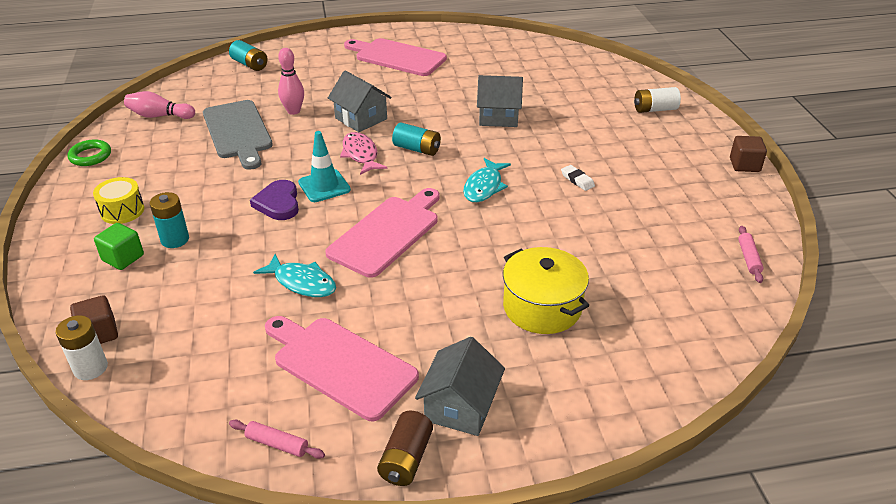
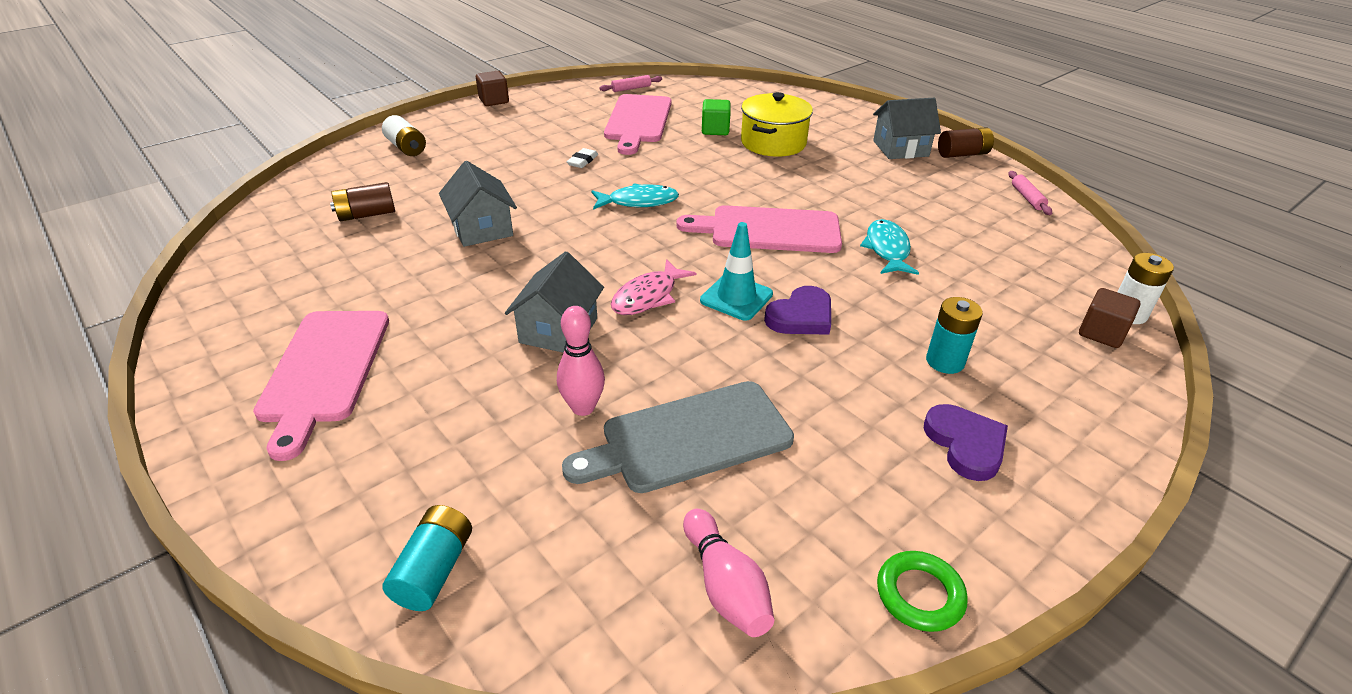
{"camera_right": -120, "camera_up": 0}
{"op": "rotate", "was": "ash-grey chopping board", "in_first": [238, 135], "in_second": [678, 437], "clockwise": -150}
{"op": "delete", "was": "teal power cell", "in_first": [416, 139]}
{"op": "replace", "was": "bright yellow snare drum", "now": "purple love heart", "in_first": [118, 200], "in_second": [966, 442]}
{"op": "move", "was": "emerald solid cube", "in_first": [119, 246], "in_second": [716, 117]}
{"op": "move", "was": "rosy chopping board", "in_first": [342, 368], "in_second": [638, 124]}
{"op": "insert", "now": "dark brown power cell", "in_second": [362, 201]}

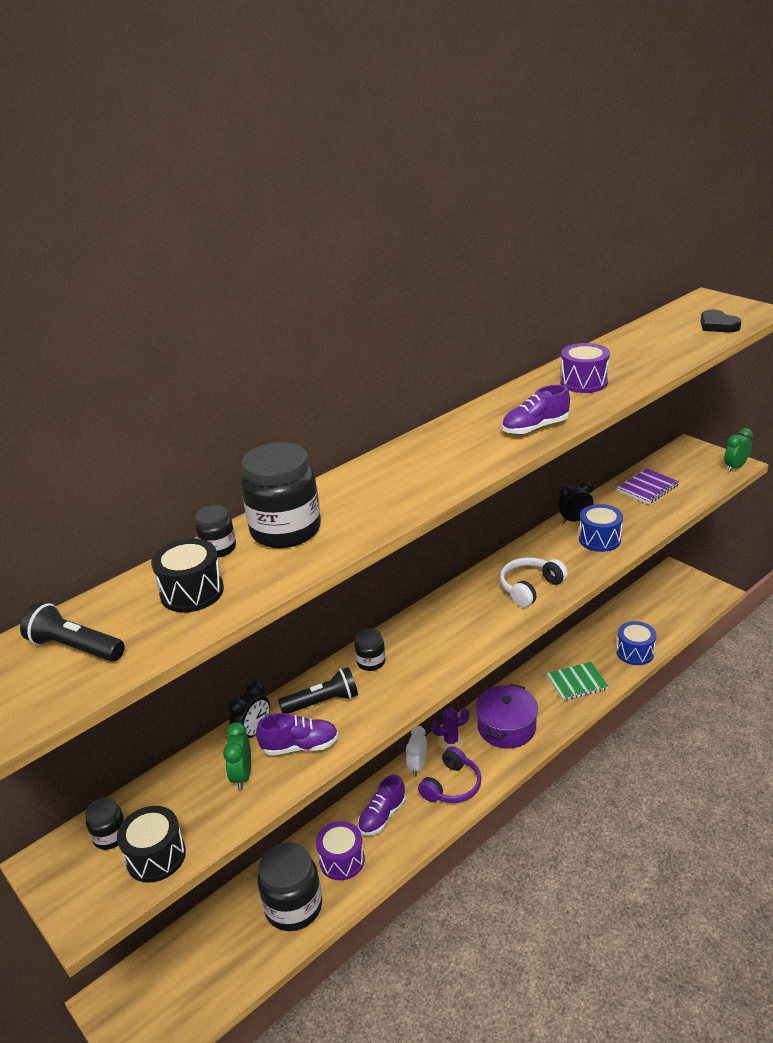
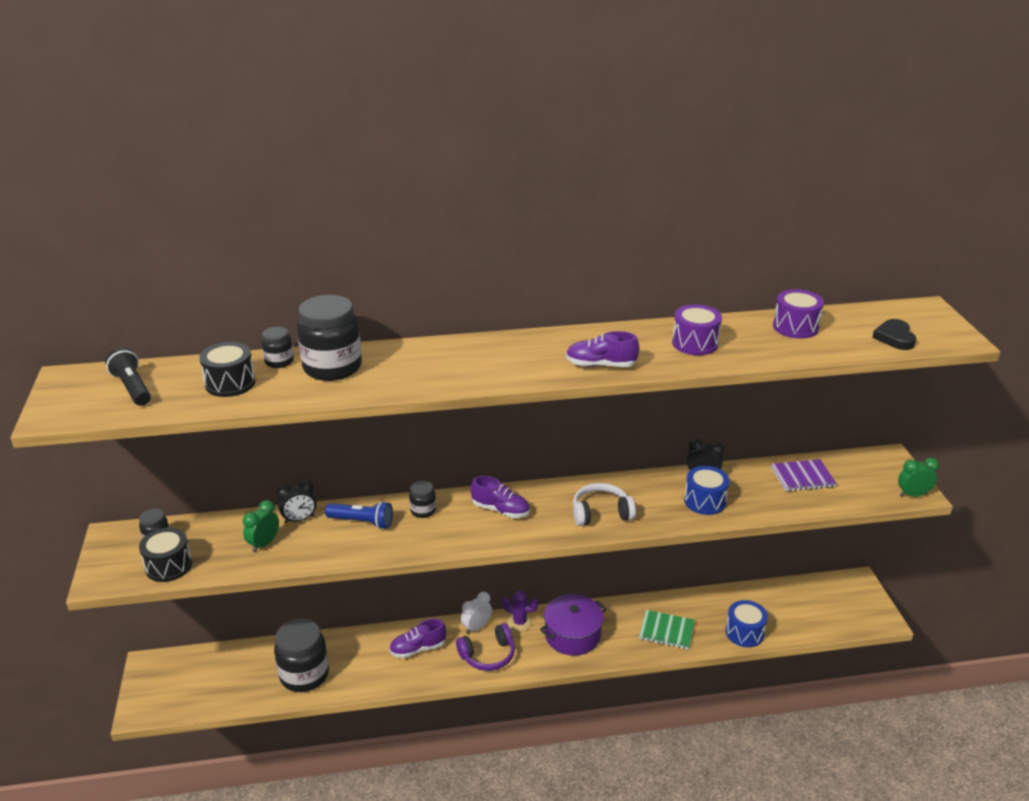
{"camera_right": 30, "camera_up": 0}
{"op": "recolor", "was": "black flashlight", "now": "blue flashlight", "in_first": [318, 690], "in_second": [359, 515]}
{"op": "move", "was": "purple shoe", "in_first": [297, 734], "in_second": [500, 497]}
{"op": "move", "was": "purple snare drum", "in_first": [340, 850], "in_second": [798, 314]}

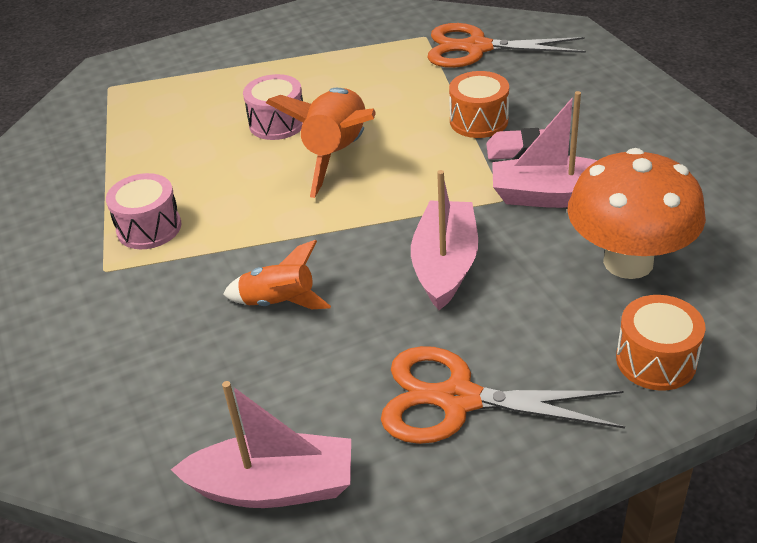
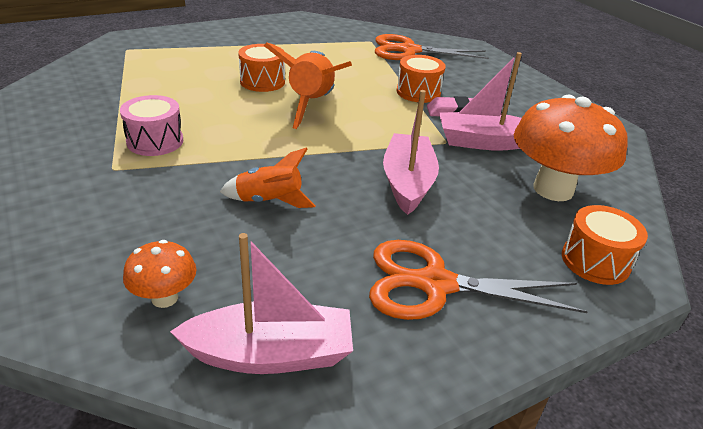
{"camera_right": -10, "camera_up": -5}
{"op": "recolor", "was": "rosy snare drum", "now": "bright orange snare drum", "in_first": [273, 107], "in_second": [261, 68]}
{"op": "insert", "now": "bright orange fungus", "in_second": [160, 274]}

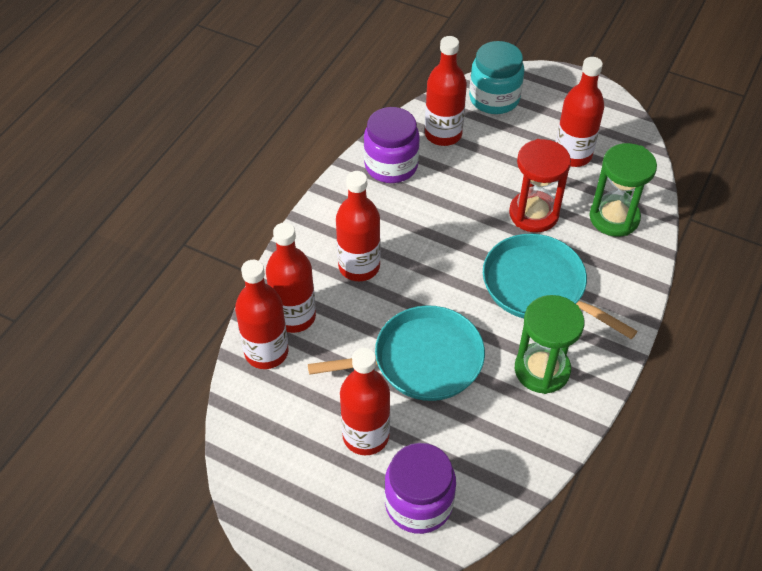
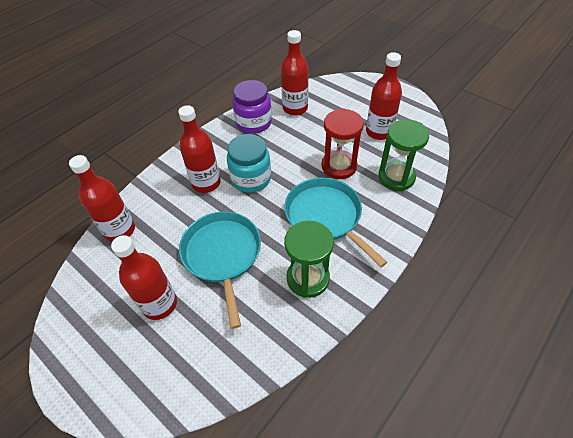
{"camera_right": 15, "camera_up": 0}
{"op": "move", "was": "teal jar", "in_first": [496, 77], "in_second": [249, 163]}
{"op": "delete", "was": "scarlet flask", "in_first": [291, 278]}
{"op": "rotate", "was": "teal skillet", "in_first": [396, 353], "in_second": [220, 270], "clockwise": -105}
{"op": "delete", "was": "purple jar", "in_first": [420, 488]}

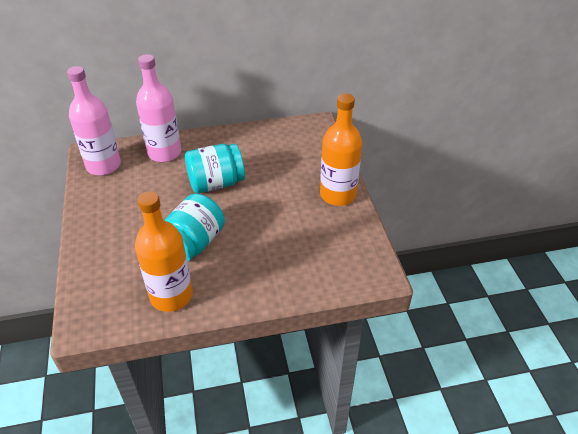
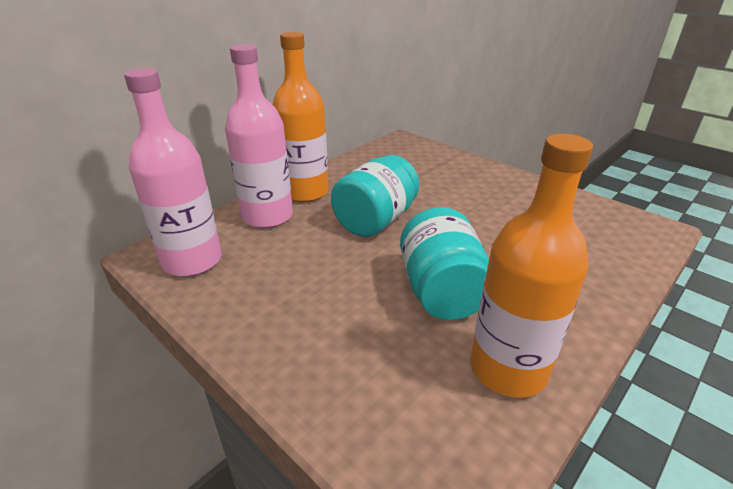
{"camera_right": -35, "camera_up": -10}
{"op": "move", "was": "bright orange flask", "in_first": [341, 149], "in_second": [301, 117]}

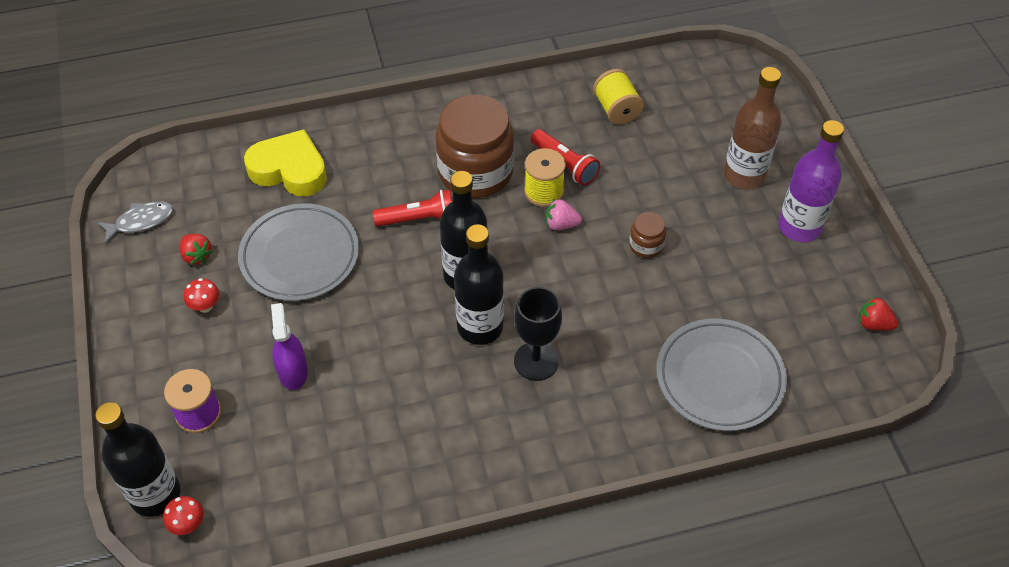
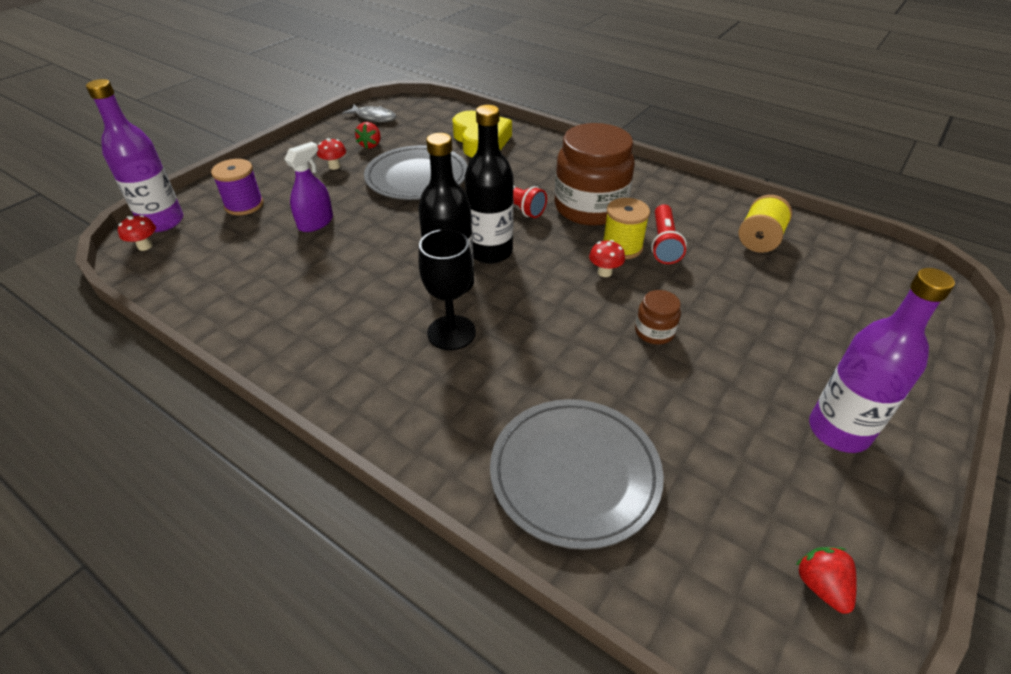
{"camera_right": 50, "camera_up": -10}
{"op": "delete", "was": "dark brown flask", "in_first": [753, 128]}
{"op": "replace", "was": "rosy berry", "now": "scarlet fungus", "in_first": [564, 214], "in_second": [607, 258]}
{"op": "recolor", "was": "black flask", "now": "purple flask", "in_first": [138, 459], "in_second": [134, 155]}

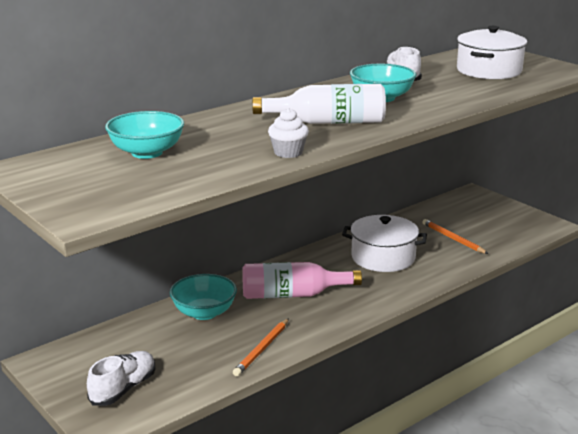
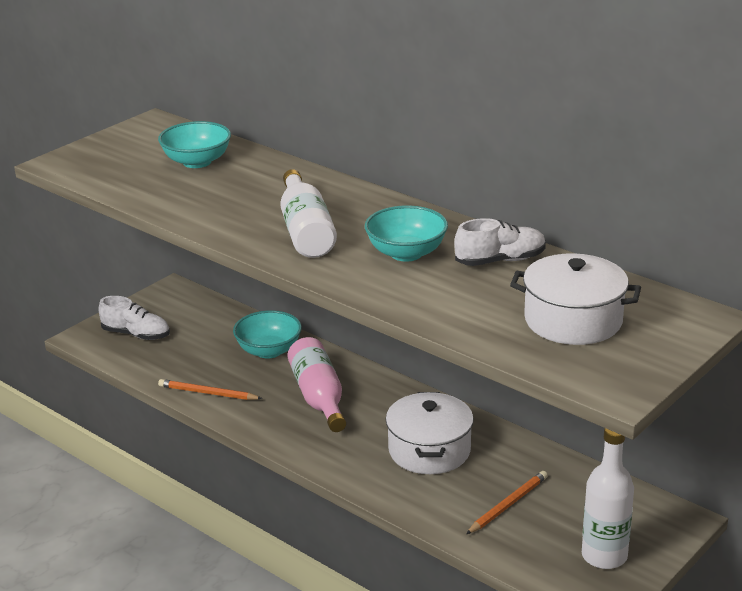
{"camera_right": 80, "camera_up": 5}
{"op": "delete", "was": "white cupcake", "in_first": [288, 133]}
{"op": "insert", "now": "white flask", "in_second": [608, 498]}

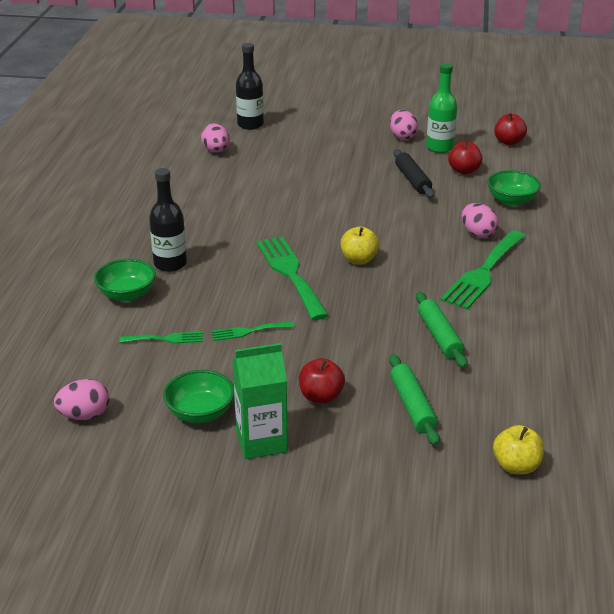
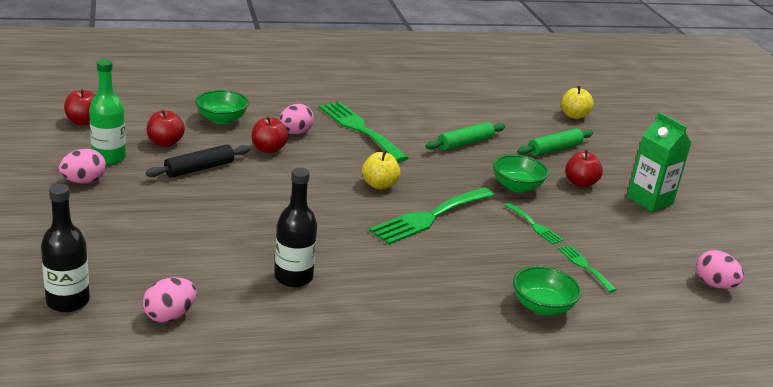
{"camera_right": -115, "camera_up": -5}
{"op": "move", "was": "black flask", "in_first": [168, 220], "in_second": [296, 227]}
{"op": "rotate", "was": "emerald dinner fork", "in_first": [482, 270], "in_second": [363, 132], "clockwise": -135}
{"op": "move", "was": "emerald deep dish", "in_first": [198, 396], "in_second": [521, 173]}
{"op": "insert", "now": "scarlet toy apple", "in_second": [270, 134]}

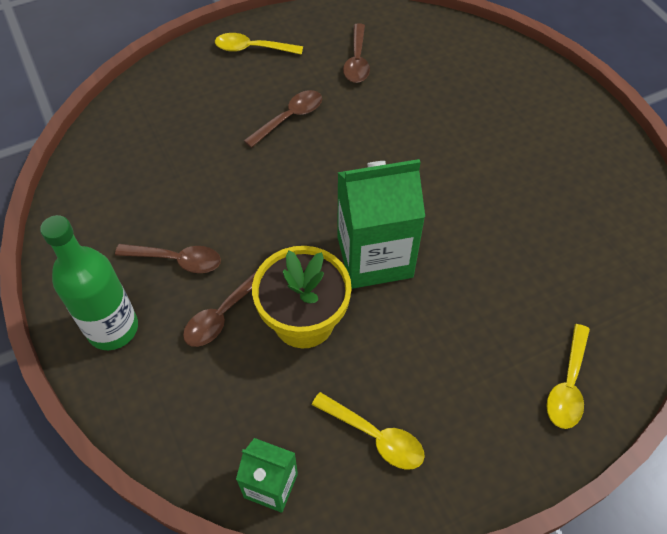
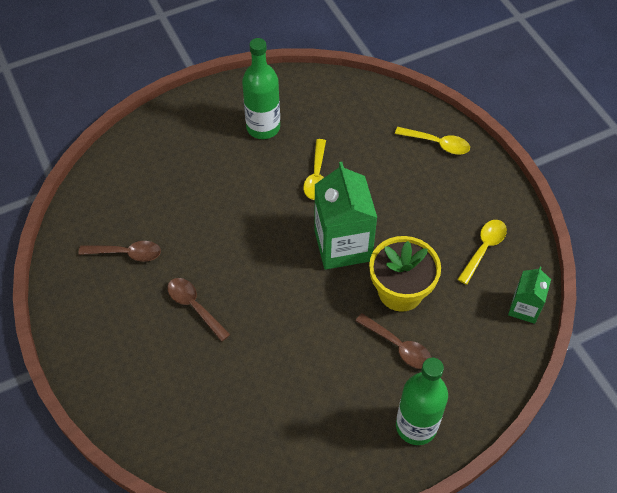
{"camera_right": -90, "camera_up": 0}
{"op": "move", "was": "bright yellow teaspoon", "in_first": [259, 44], "in_second": [314, 169]}
{"op": "delete", "was": "dark brown teaspoon", "in_first": [168, 258]}
{"op": "insert", "now": "emerald flask", "in_second": [261, 88]}

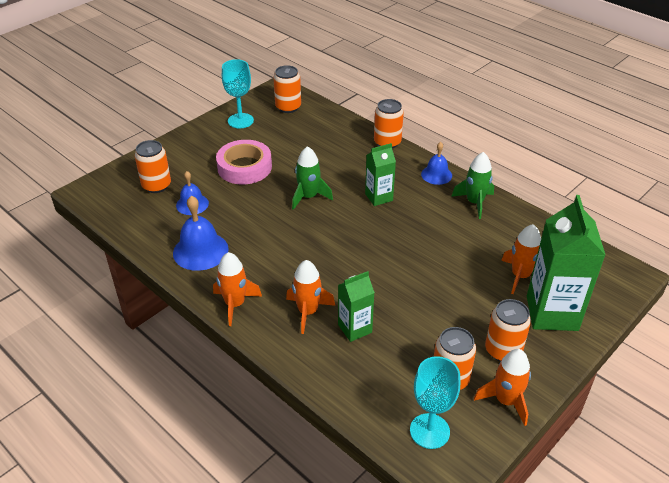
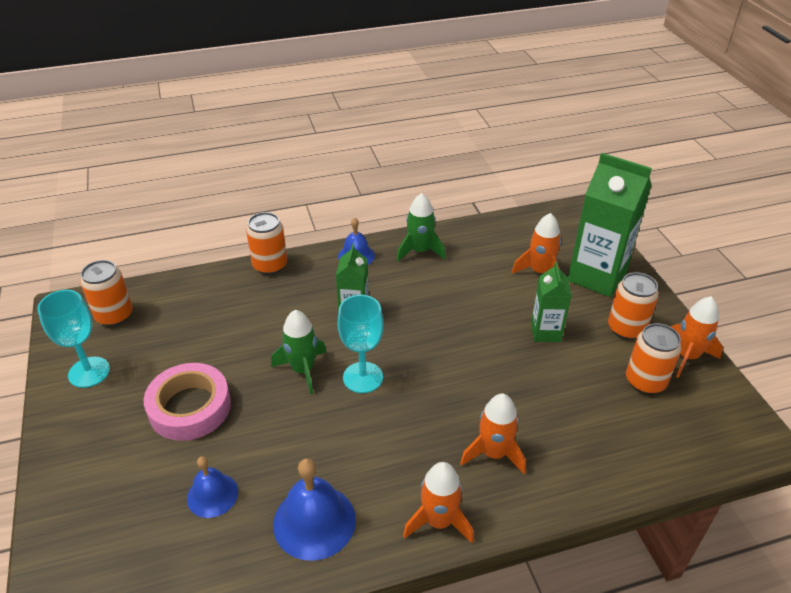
{"camera_right": -60, "camera_up": 0}
{"op": "delete", "was": "bright orange tin", "in_first": [153, 166]}
{"op": "move", "was": "emerald milk carton", "in_first": [356, 306], "in_second": [551, 302]}
{"op": "move", "was": "teal chalice", "in_first": [435, 402], "in_second": [360, 344]}

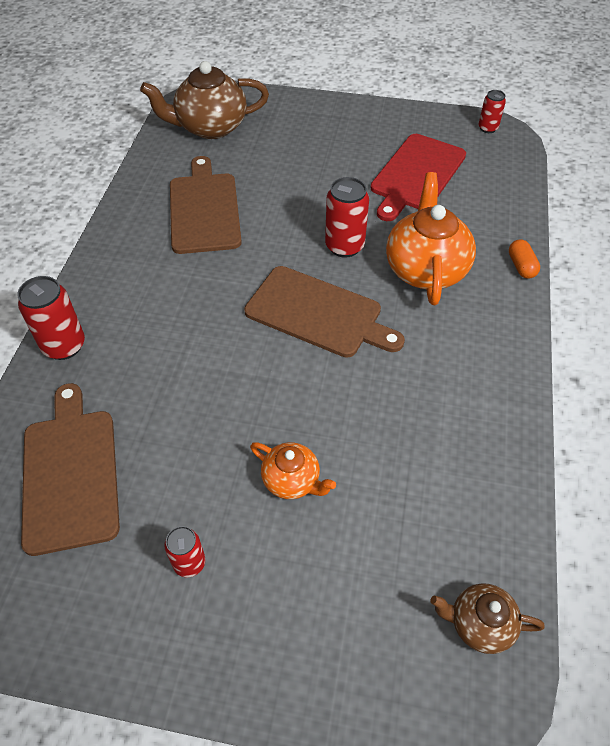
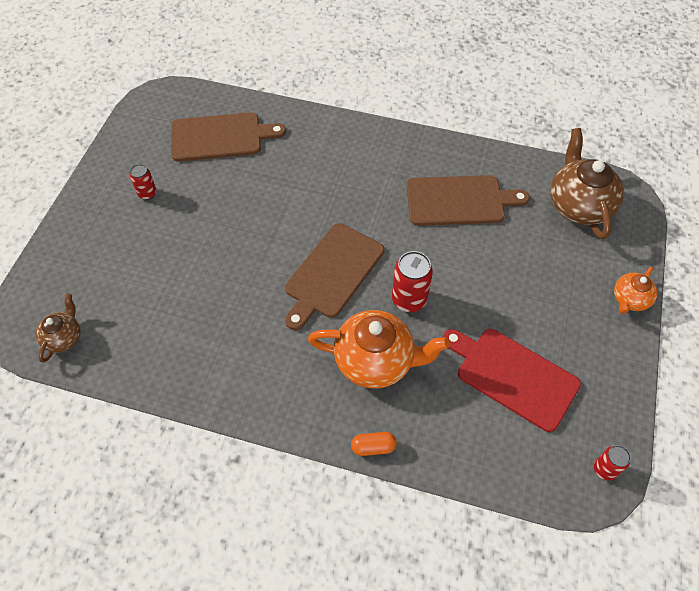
{"camera_right": 95, "camera_up": 5}
{"op": "delete", "was": "scarlet tin", "in_first": [51, 318]}
{"op": "move", "was": "bright orange tea pot", "in_first": [293, 470], "in_second": [635, 290]}

